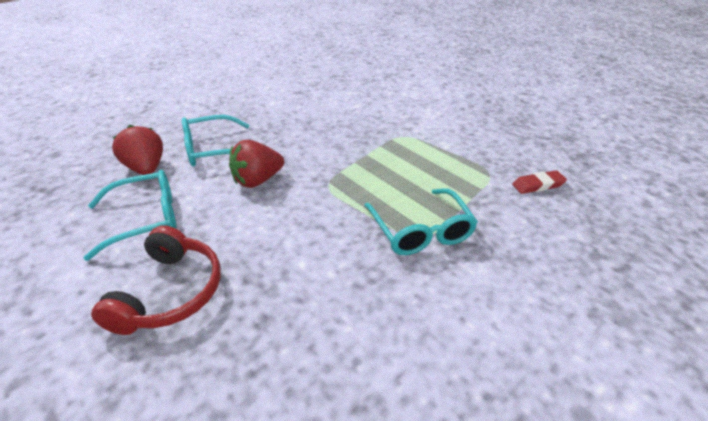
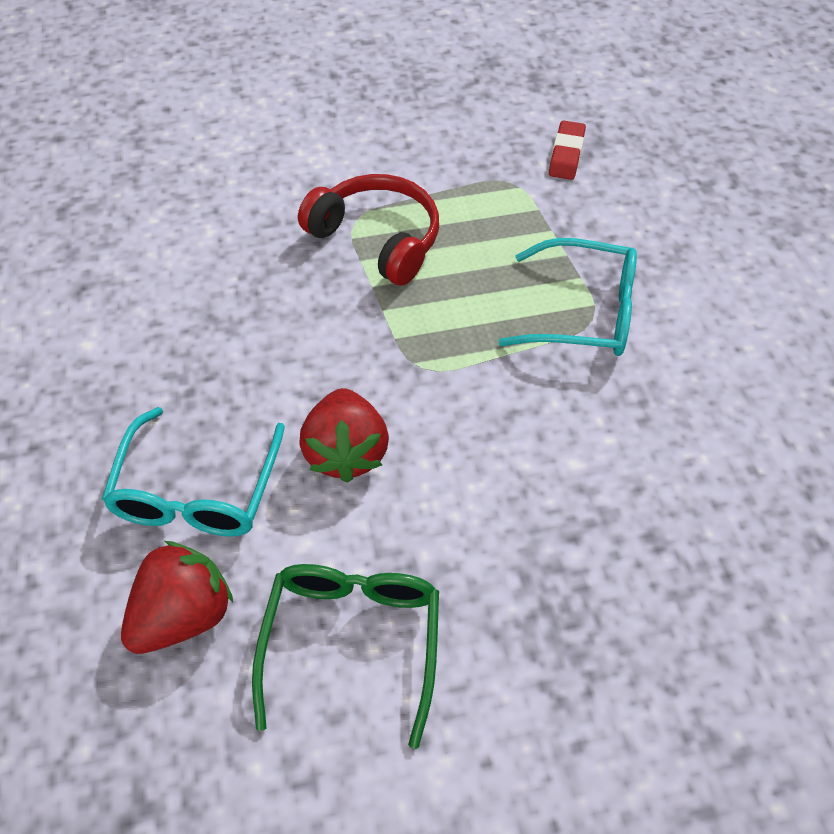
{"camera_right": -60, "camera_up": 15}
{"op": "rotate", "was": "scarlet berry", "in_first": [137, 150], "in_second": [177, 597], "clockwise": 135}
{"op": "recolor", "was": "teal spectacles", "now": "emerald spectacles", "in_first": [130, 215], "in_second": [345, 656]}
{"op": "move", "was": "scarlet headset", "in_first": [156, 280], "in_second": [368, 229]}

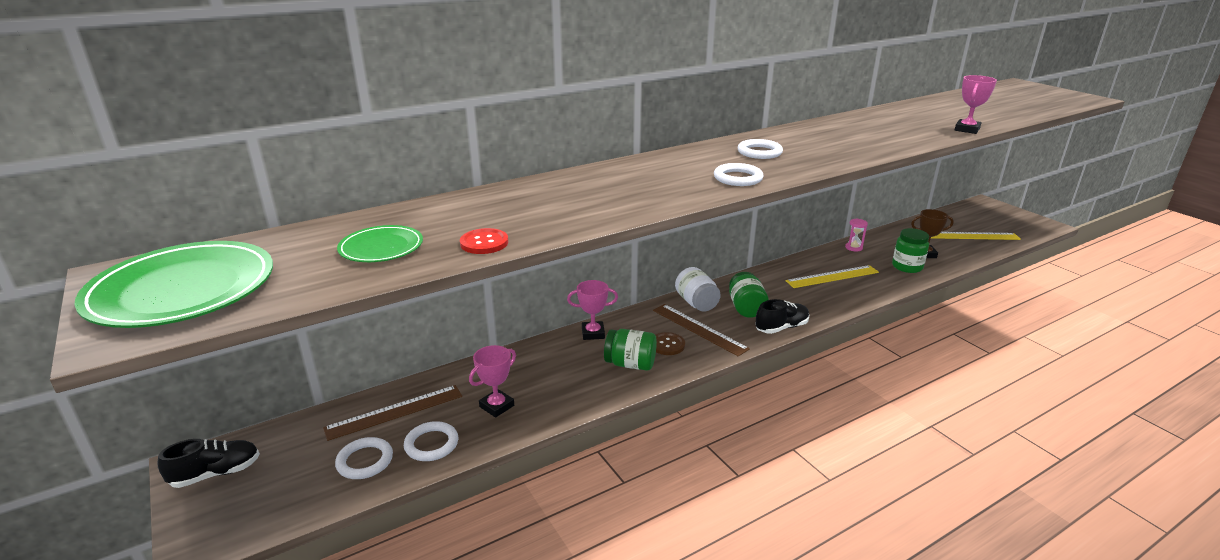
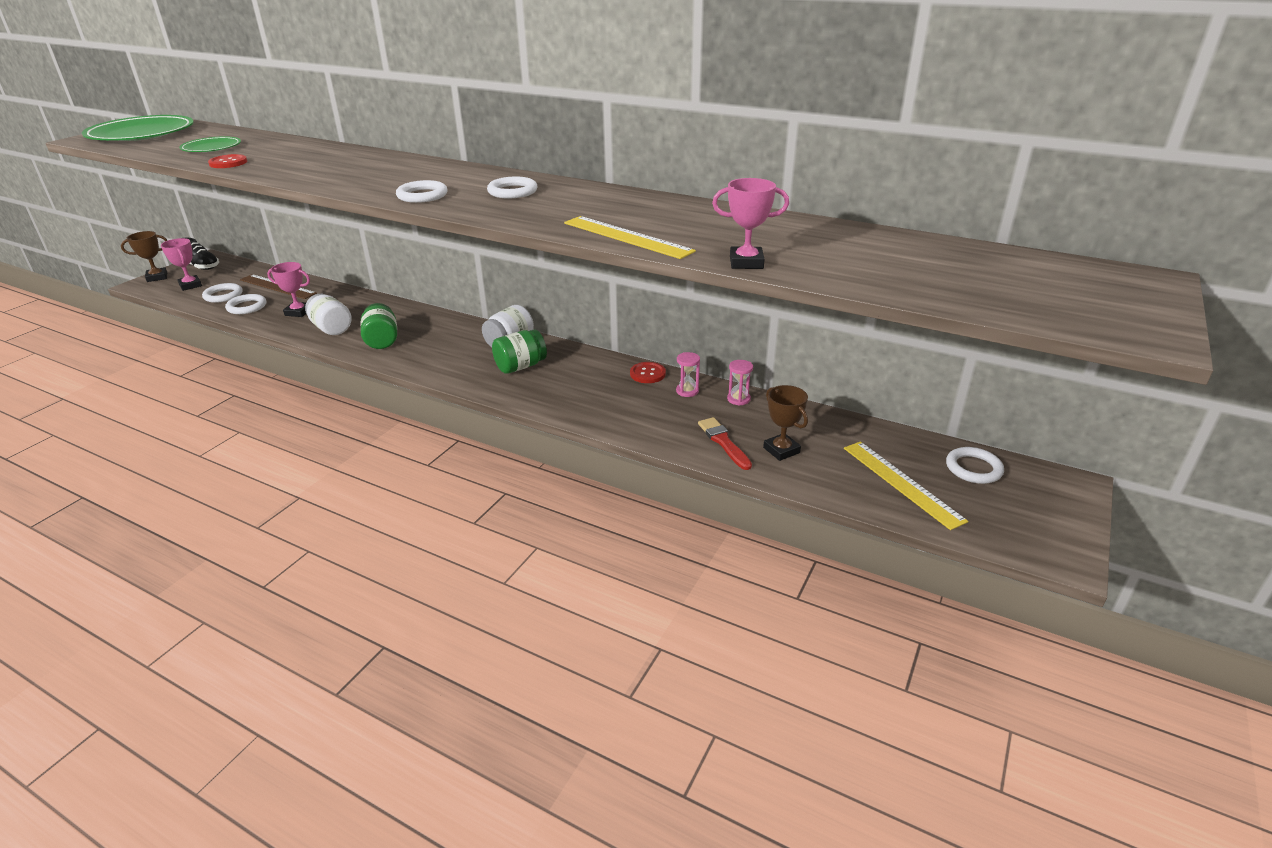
{"camera_right": 60, "camera_up": 5}
{"op": "replace", "was": "emerald jar", "now": "scarlet paintbrush", "in_first": [910, 250], "in_second": [725, 443]}
{"op": "move", "was": "bright yellow straightedge", "in_first": [832, 276], "in_second": [630, 237]}
{"op": "move", "was": "rosy award cup", "in_first": [592, 310], "in_second": [181, 264]}
{"op": "delete", "was": "black shoe", "in_first": [782, 316]}
{"op": "delete", "was": "dark brown straightedge", "in_first": [701, 330]}
{"op": "delete", "was": "dark brown sewing button", "in_first": [670, 343]}
{"op": "insert", "now": "dark brown award cup", "in_second": [144, 256]}
{"op": "insert", "now": "white jar", "in_second": [328, 314]}
{"op": "insert", "now": "rosy sandglass", "in_second": [688, 374]}
{"op": "insert", "now": "scarlet sewing button", "in_second": [648, 372]}
{"op": "insert", "now": "white hoop", "in_second": [975, 465]}

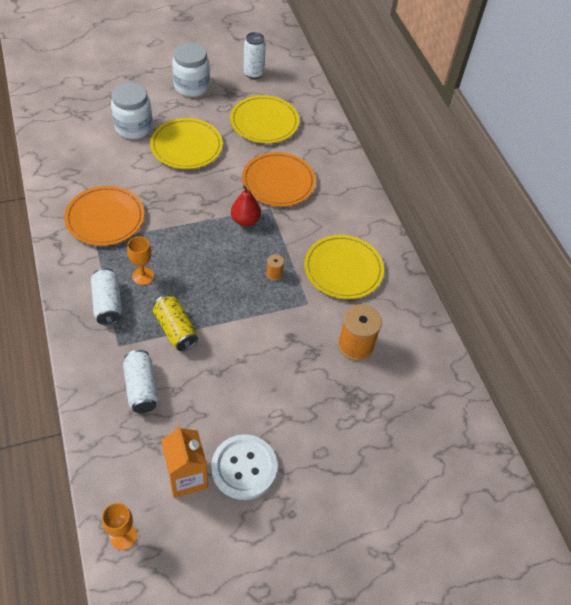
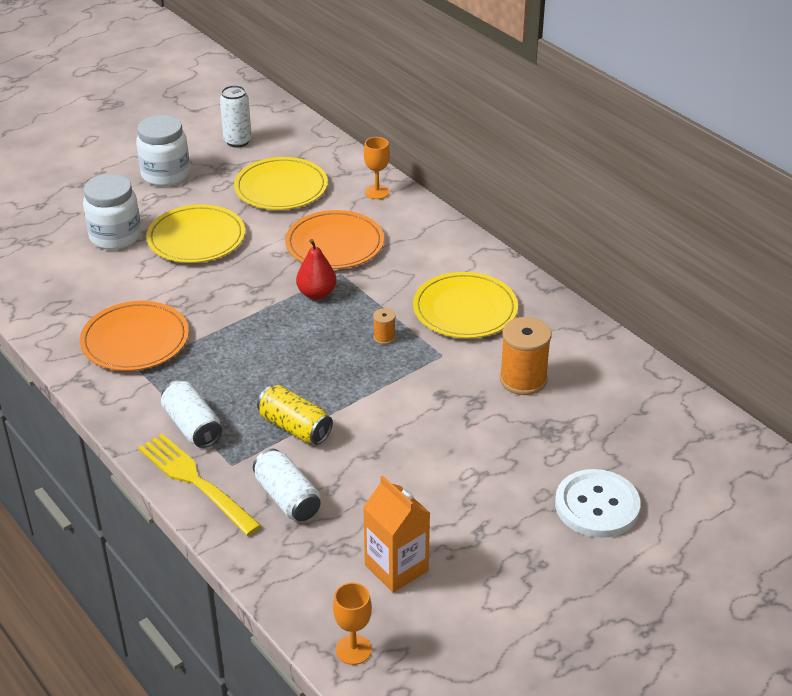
{"camera_right": -15, "camera_up": -15}
{"op": "move", "was": "bright orange chalice", "in_first": [140, 260], "in_second": [377, 168]}
{"op": "move", "was": "white sewing button", "in_first": [244, 467], "in_second": [598, 503]}
{"op": "insert", "now": "bright yellow dinner fork", "in_second": [200, 485]}

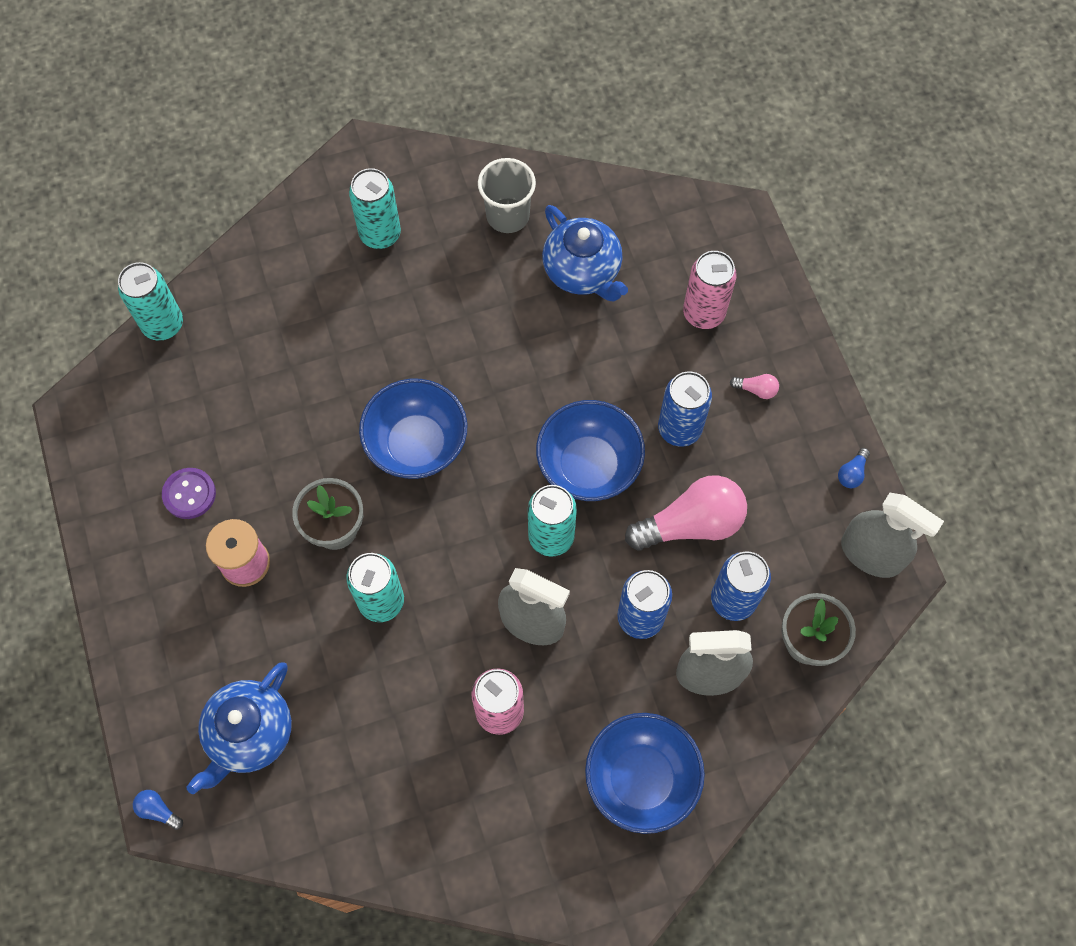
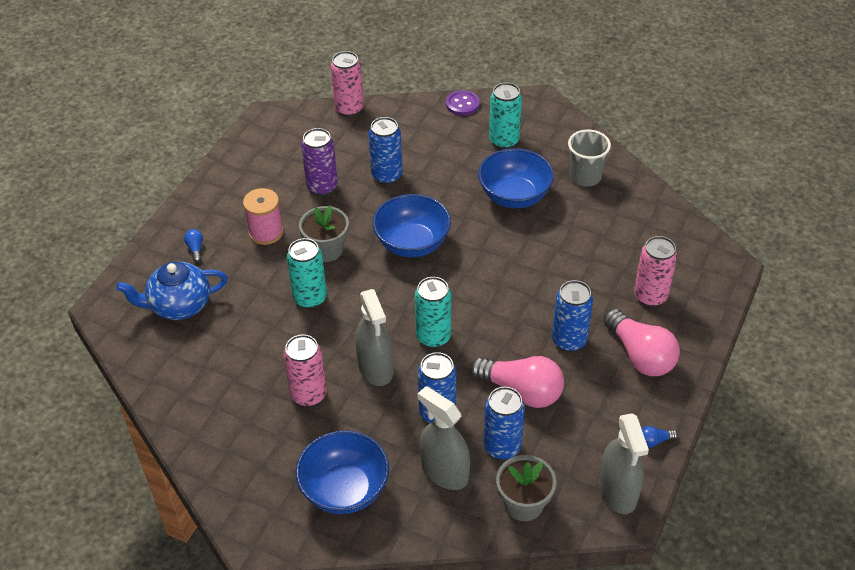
{"camera_right": 45, "camera_up": -20}
{"op": "delete", "was": "blue tea pot", "in_first": [585, 253]}
{"op": "recolor", "was": "teal tin", "now": "rosy tin", "in_first": [150, 301], "in_second": [347, 84]}
{"op": "resize", "was": "rosy light bulb", "in_first": [754, 386], "in_second": [641, 342], "ratio": 2.45}
{"op": "move", "was": "blue deep dish", "in_first": [590, 450], "in_second": [516, 178]}
{"op": "move", "was": "purple sewing button", "in_first": [189, 493], "in_second": [463, 103]}
{"op": "move", "was": "blue light bulb", "in_first": [158, 810], "in_second": [193, 245]}
{"op": "insert", "now": "blue tin", "in_second": [385, 151]}
{"op": "insert", "now": "purple tin", "in_second": [319, 162]}

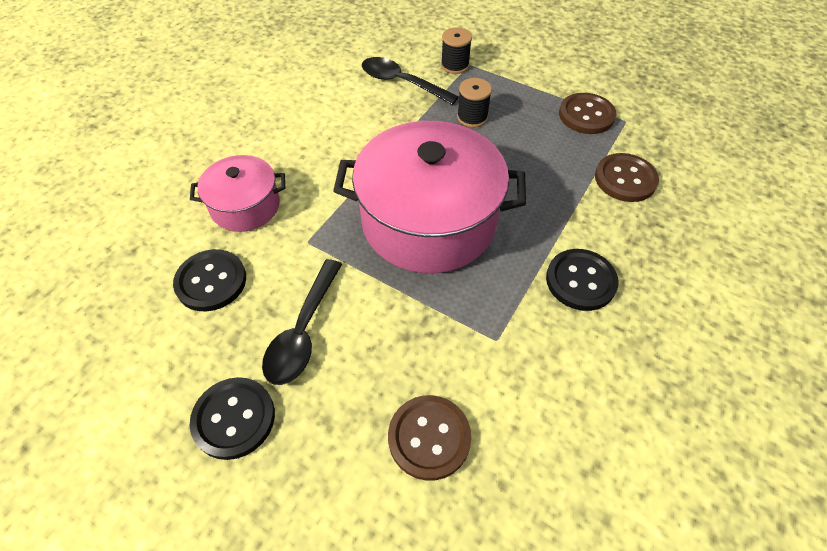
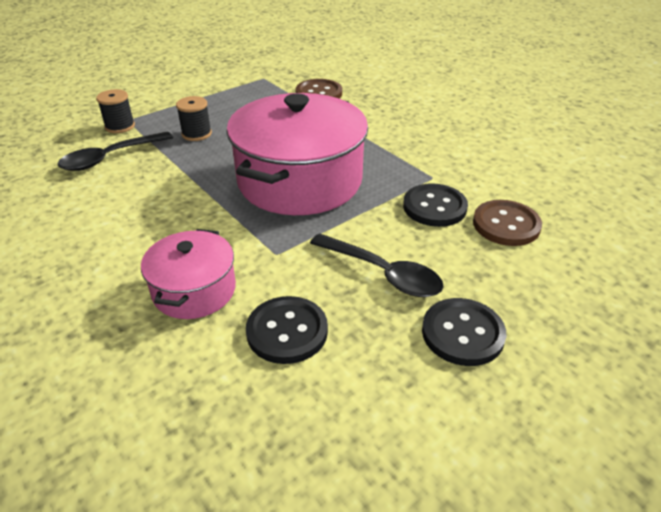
{"camera_right": -70, "camera_up": -15}
{"op": "delete", "was": "dark brown sewing button", "in_first": [587, 113]}
{"op": "move", "was": "black sewing button", "in_first": [582, 280], "in_second": [435, 205]}

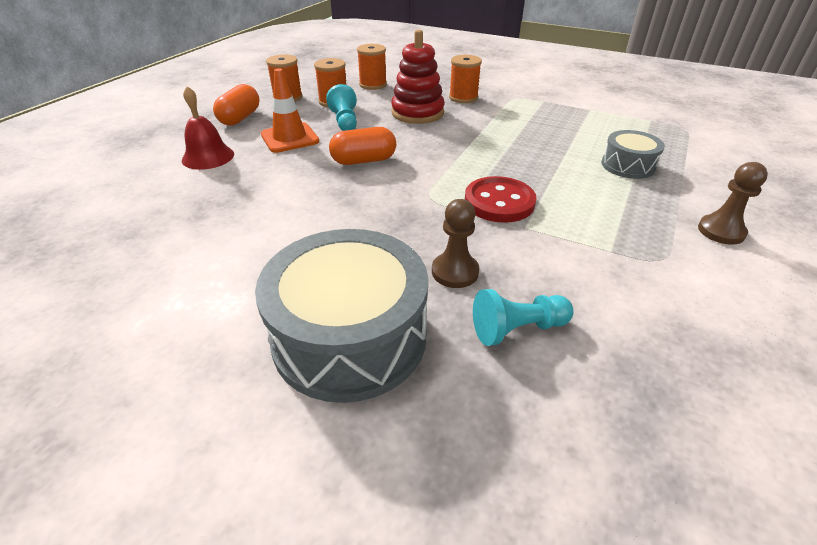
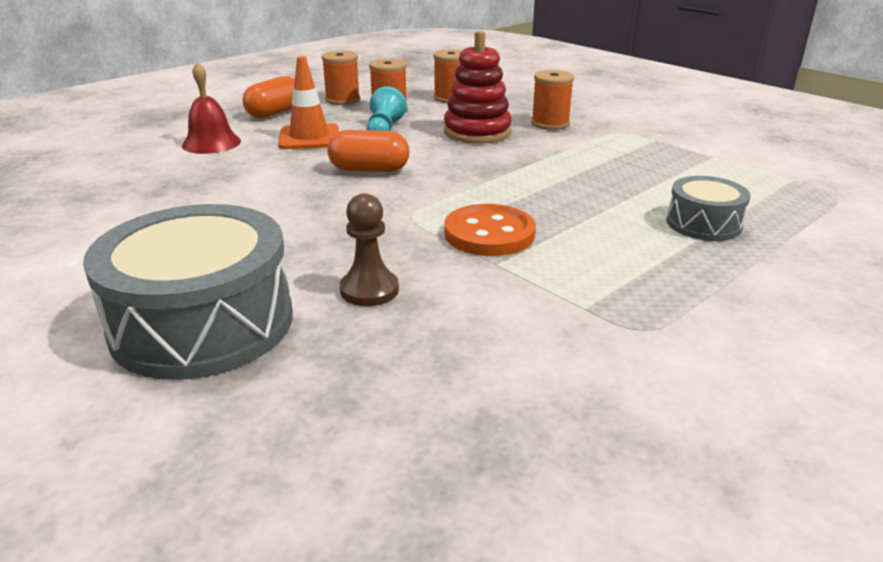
{"camera_right": 20, "camera_up": -10}
{"op": "delete", "was": "dark brown chess pawn", "in_first": [733, 203]}
{"op": "recolor", "was": "scarlet sewing button", "now": "bright orange sewing button", "in_first": [501, 199], "in_second": [490, 230]}
{"op": "delete", "was": "teal chess pawn", "in_first": [523, 317]}

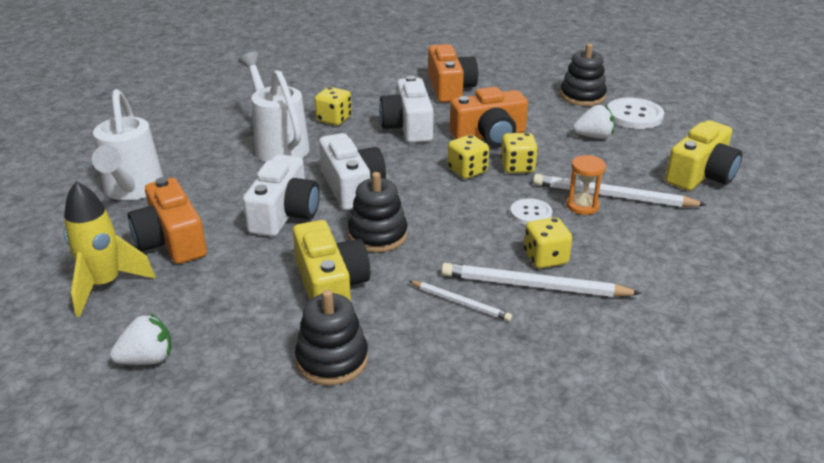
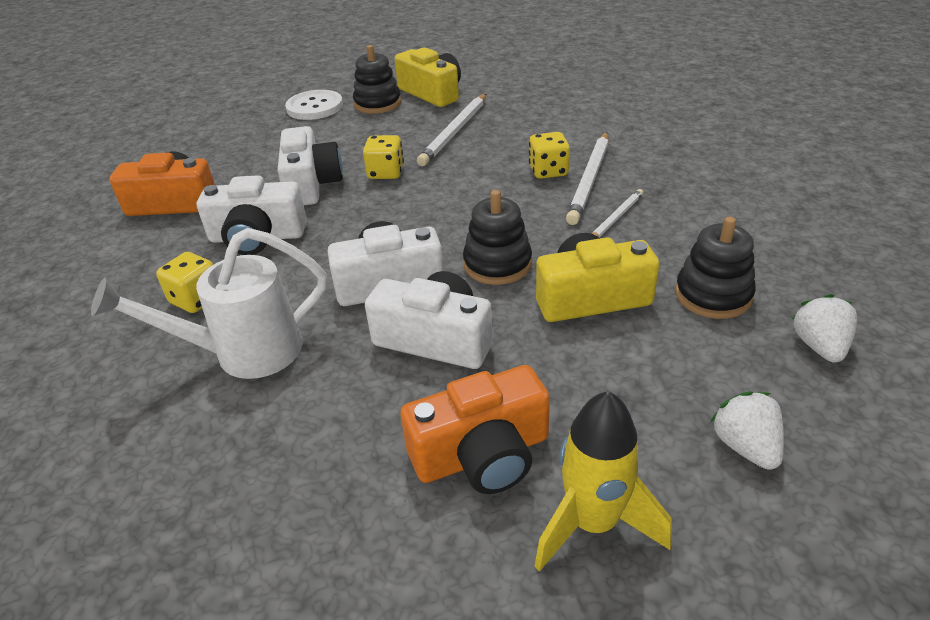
{"camera_right": -80, "camera_up": 5}
{"op": "move", "was": "black ring stacker", "in_first": [583, 74], "in_second": [377, 79]}
{"op": "recolor", "was": "bright orange compact camera", "now": "white compact camera", "in_first": [489, 117], "in_second": [310, 165]}
{"op": "delete", "was": "white sprinkling can", "in_first": [127, 145]}
{"op": "move", "was": "white berry", "in_first": [593, 122], "in_second": [824, 328]}
{"op": "delete", "was": "bright yellow dice", "in_first": [468, 157]}
{"op": "delete", "was": "bright orange sandglass", "in_first": [586, 185]}
{"op": "delete", "was": "white sewing button", "in_first": [531, 211]}

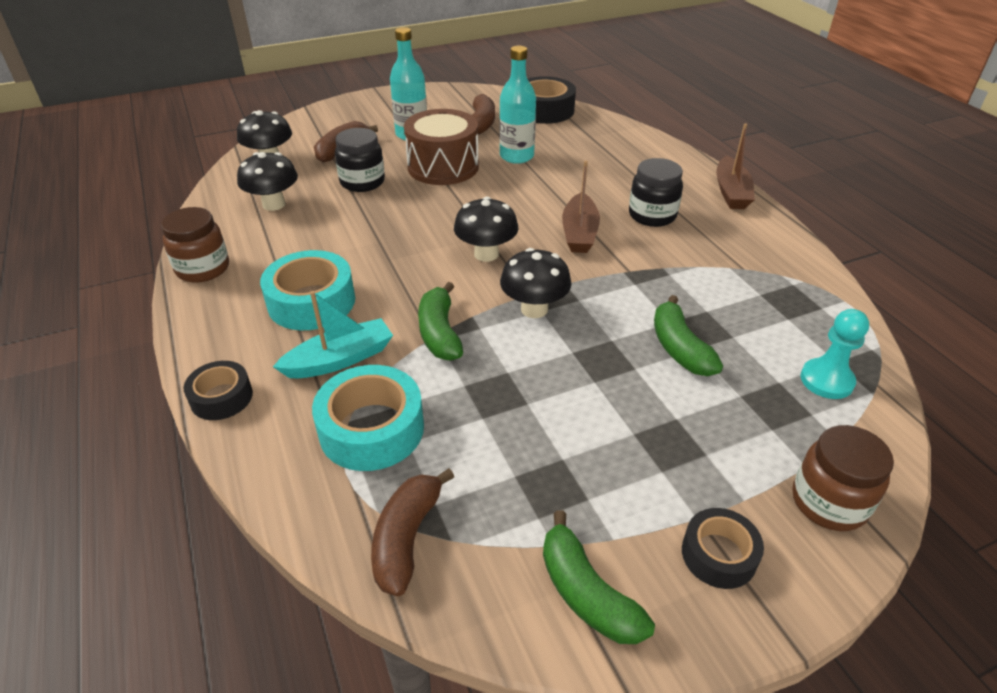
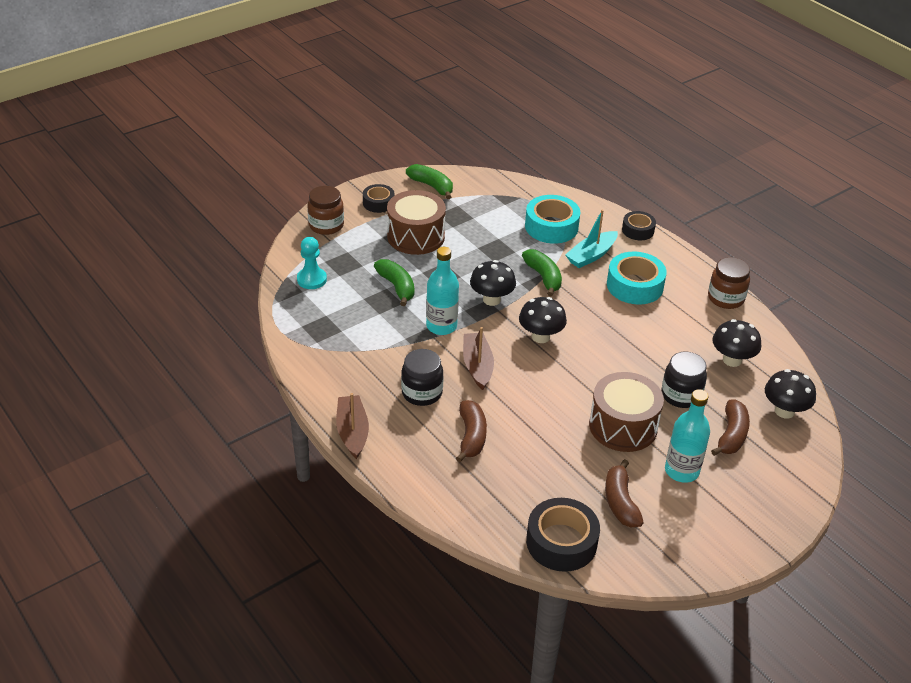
{"camera_right": 165, "camera_up": 0}
{"op": "move", "was": "teal flask", "in_first": [518, 105], "in_second": [442, 291]}
{"op": "move", "was": "dark brown banana", "in_first": [412, 532], "in_second": [471, 431]}
{"op": "insert", "now": "dark brown snare drum", "in_second": [416, 222]}

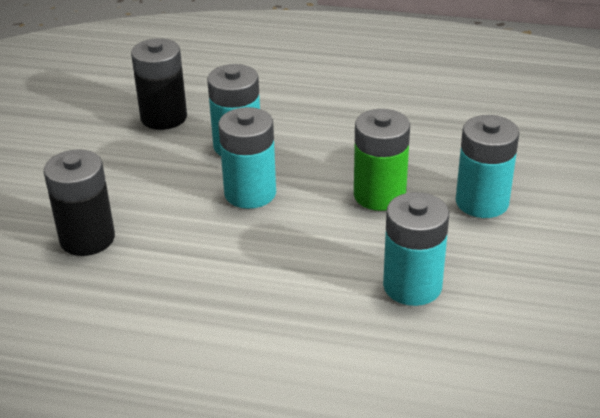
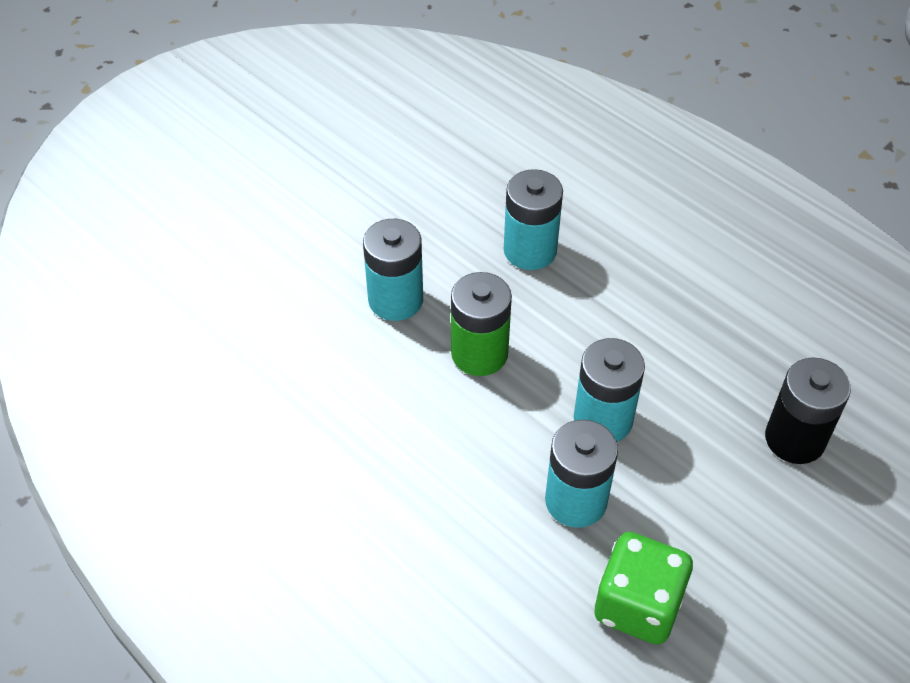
{"camera_right": -150, "camera_up": 15}
{"op": "replace", "was": "black power cell", "now": "emerald dice", "in_first": [159, 84], "in_second": [643, 588]}

